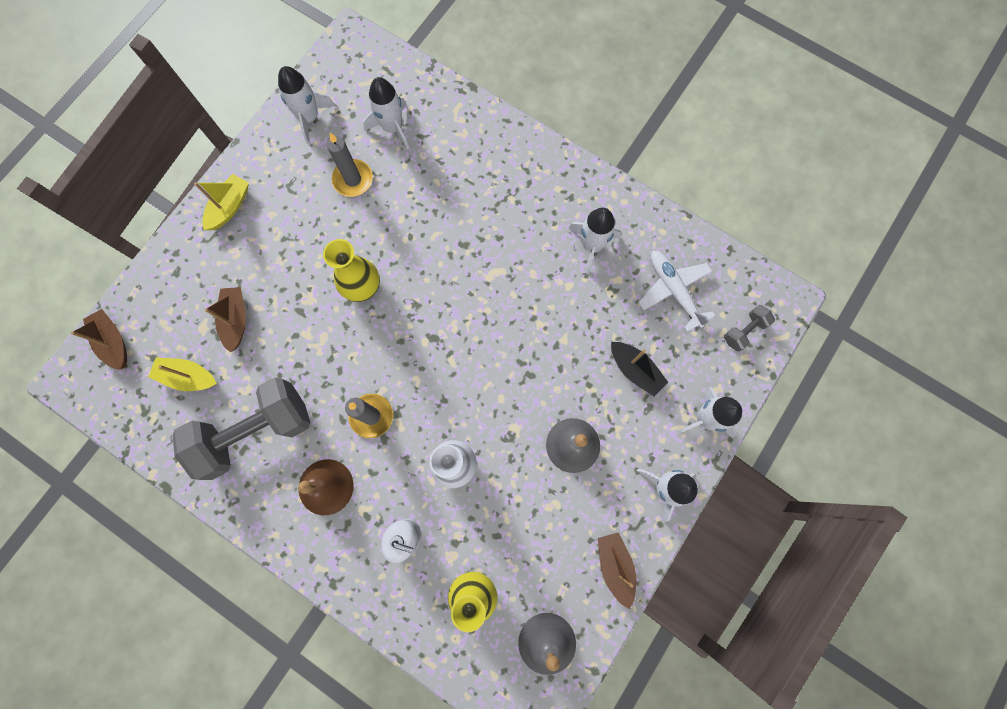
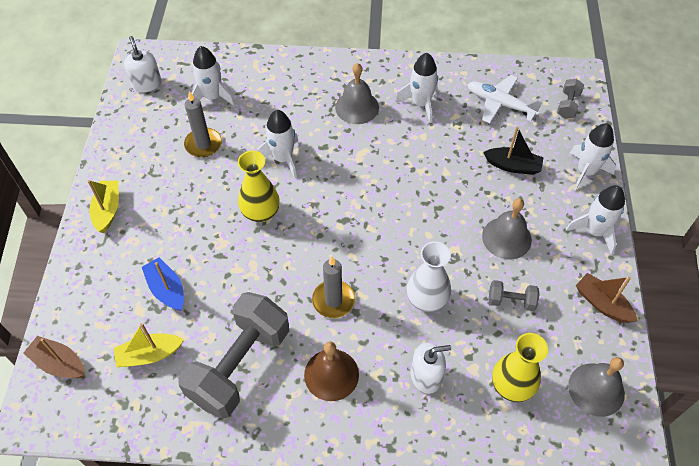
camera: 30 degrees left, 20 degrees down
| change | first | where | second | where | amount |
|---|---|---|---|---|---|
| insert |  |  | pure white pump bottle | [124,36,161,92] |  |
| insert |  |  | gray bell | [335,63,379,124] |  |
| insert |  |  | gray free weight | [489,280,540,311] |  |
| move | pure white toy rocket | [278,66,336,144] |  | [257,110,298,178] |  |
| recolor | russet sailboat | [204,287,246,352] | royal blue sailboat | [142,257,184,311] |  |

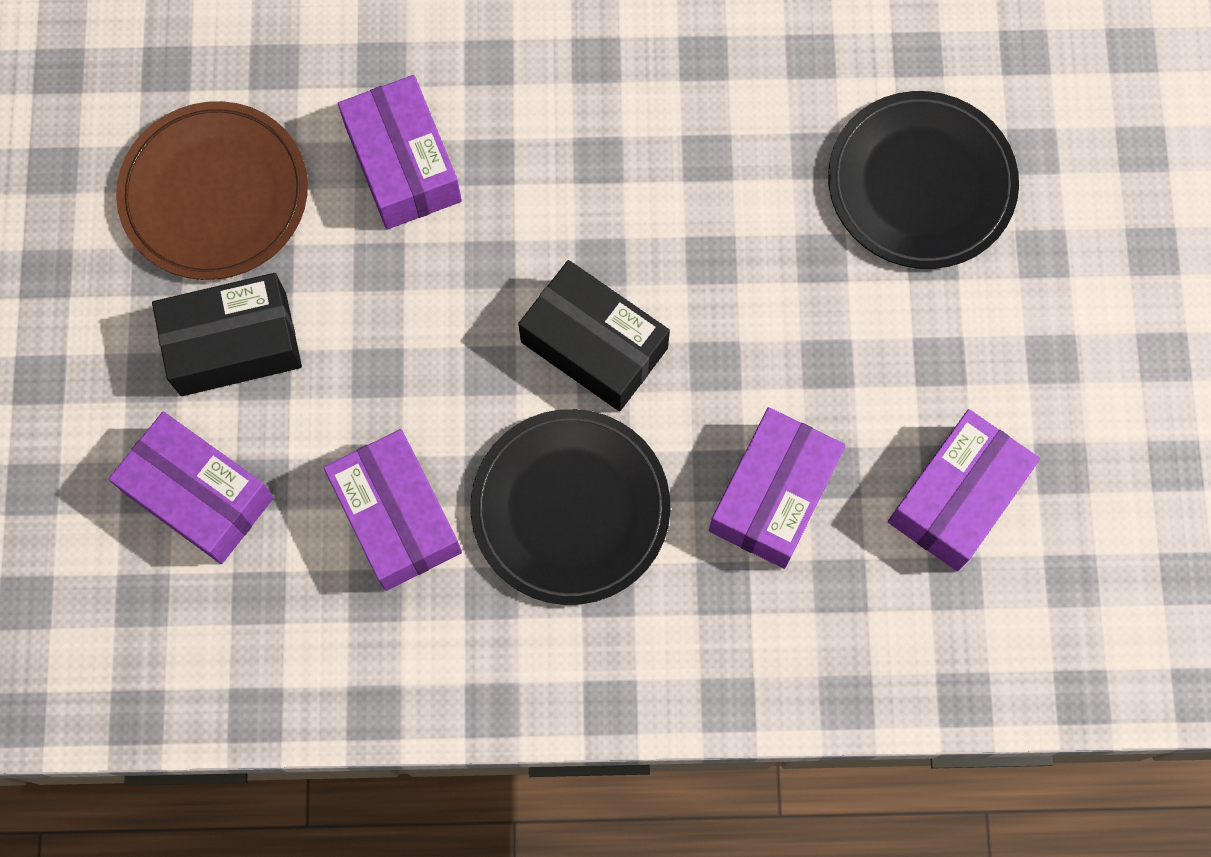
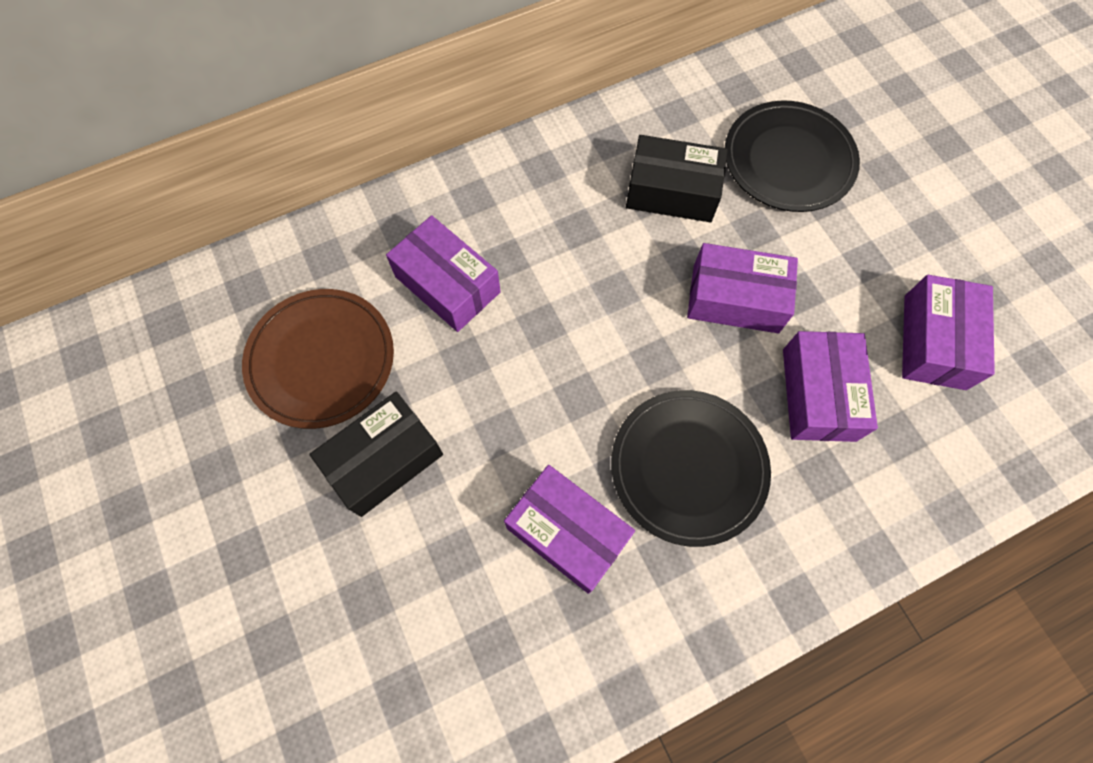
camera: 25 degrees left, 5 degrees down
| change | first | where | second | where | amount |
|---|---|---|---|---|---|
| move | violet package | [109,412,274,564] |  | [687,243,798,333] |  |
| move | ebony package | [518,260,670,411] |  | [626,135,728,222] |  |

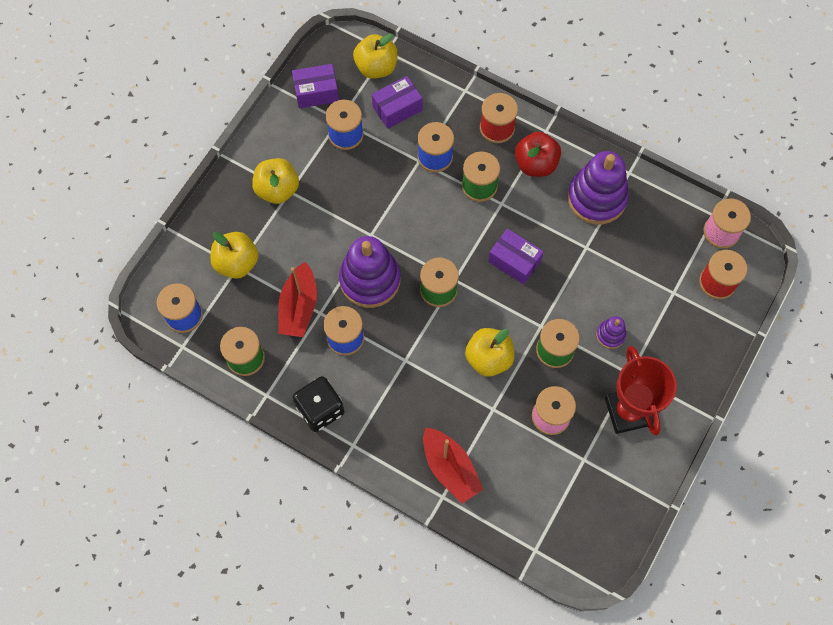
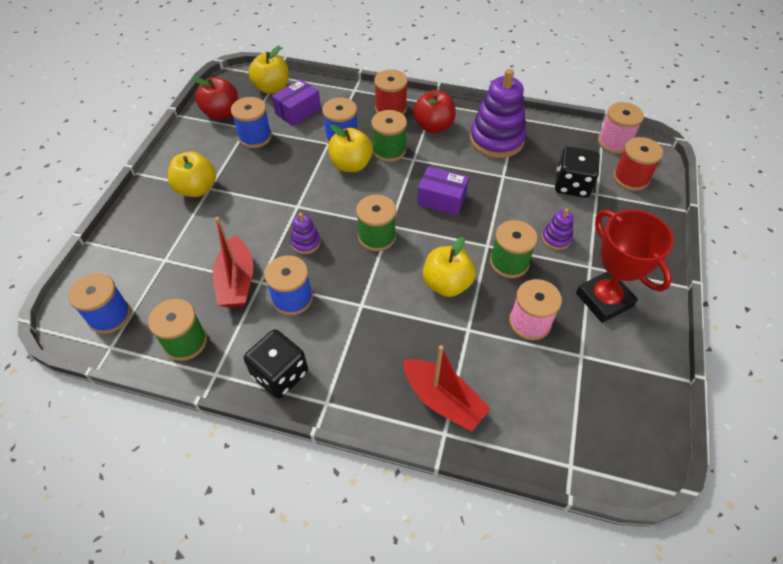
camera: 15 degrees left, 15 degrees down
| change | first | where | second | where | amount |
|---|---|---|---|---|---|
| insert |  |  | ebony game die | [555,146,600,198] |  |
| move | yellow toy apple | [210,232,258,279] |  | [328,125,373,172] |  |
| replace | violet package | [292,64,339,108] | scarlet toy apple | [192,77,238,120] |  |
| resize | violet ring stacker | [339,236,401,308] |  | [290,213,321,254] | x0.47 |

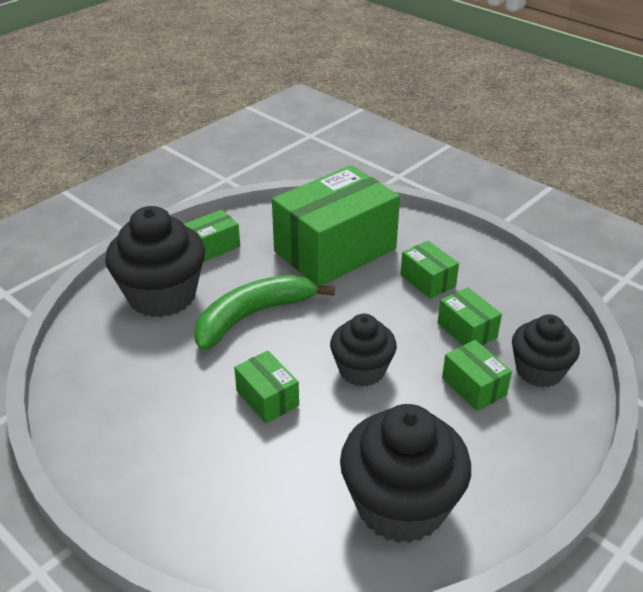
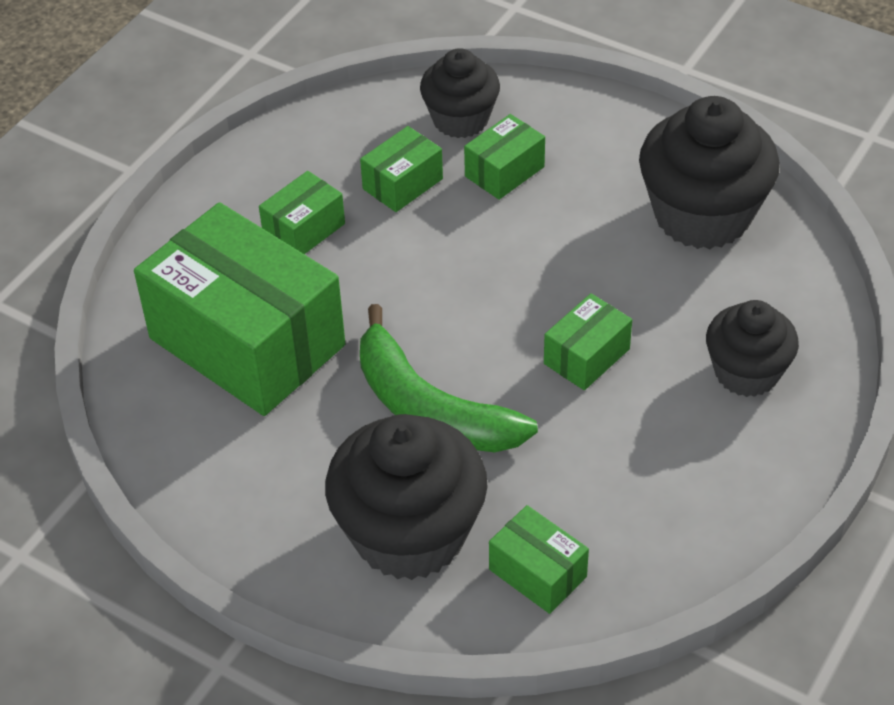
camera: 100 degrees left, 10 degrees up
| change | first | where | second | where | amount |
|---|---|---|---|---|---|
| move | green package | [184,209,240,262] |  | [489,505,589,614] |  |
| move | ebony fairy cake | [330,313,397,387] |  | [706,300,799,397] |  |

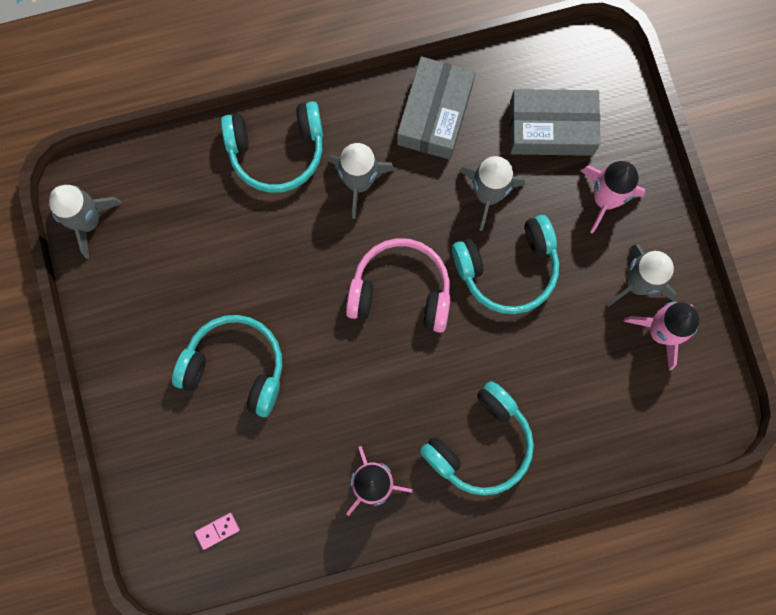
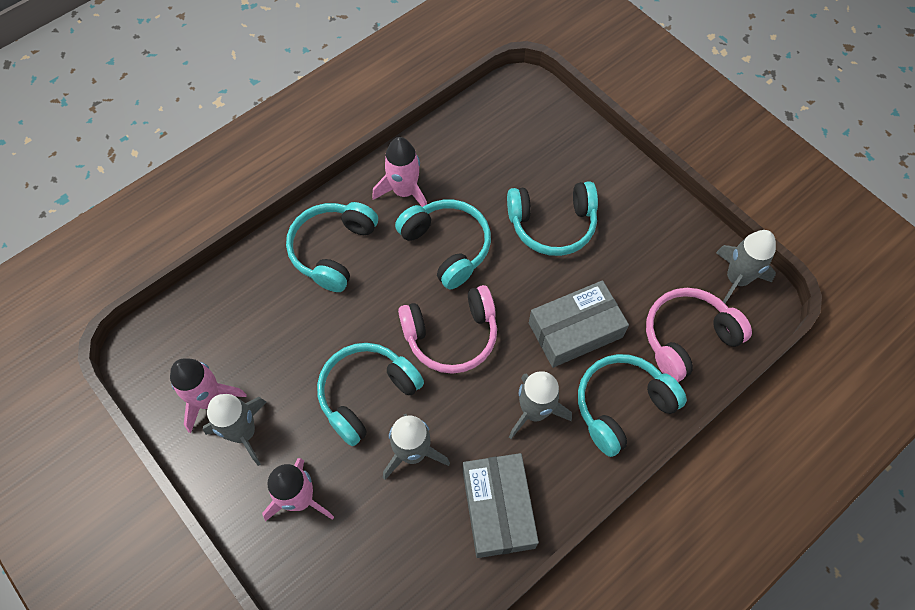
camera: 155 degrees right, 15 degrees down
| change | first | where | second | where | amount |
|---|---|---|---|---|---|
| delete | rosy domino tile | [195,513,240,550] |  |  |  |
| insert |  |  | teal headphones | [395,200,491,289] |  |
| insert |  |  | rosy headphones | [646,288,752,382] |  |
| move | gray package | [510,89,600,156] |  | [529,280,629,368] |  |

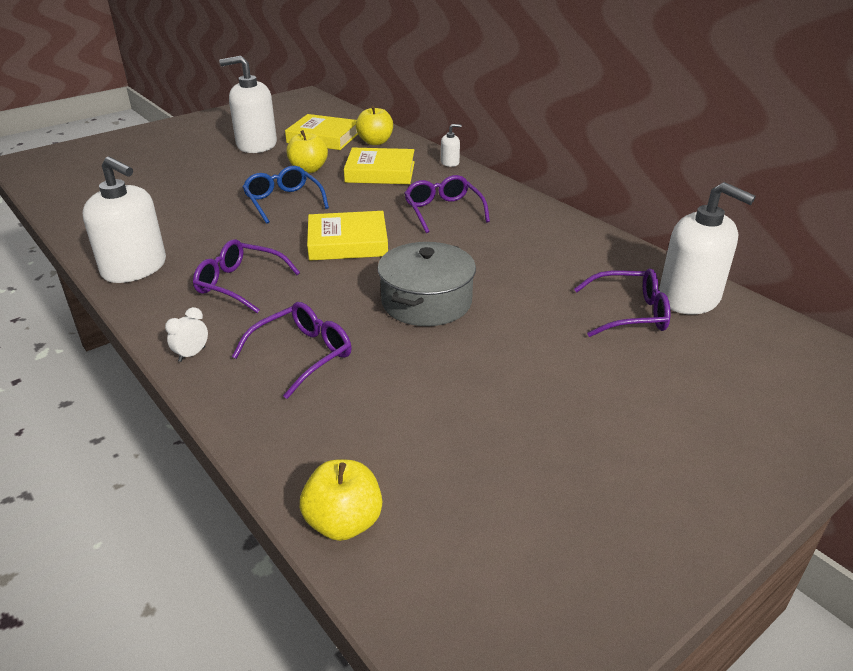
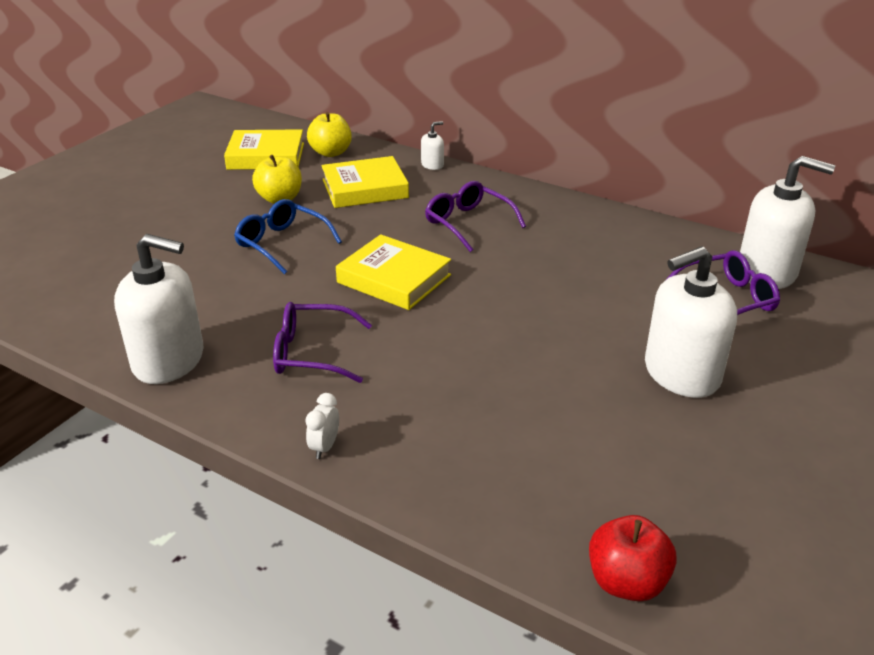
camera: 20 degrees left, 0 degrees up
| change | first | where | second | where | amount |
|---|---|---|---|---|---|
| delete | violet glasses | [232,302,352,399] |  |  |  |
| delete | gray cooking pot | [377,242,476,326] |  |  |  |
| move | pure white pump bottle | [219,56,277,153] |  | [645,246,737,398] |  |
| recolor | yellow toy apple | [300,460,382,541] | scarlet toy apple | [589,515,677,601] |  |
| rotate | yellow hardcover | [307,211,388,261] |  | [336,234,451,310] | 60 degrees clockwise |

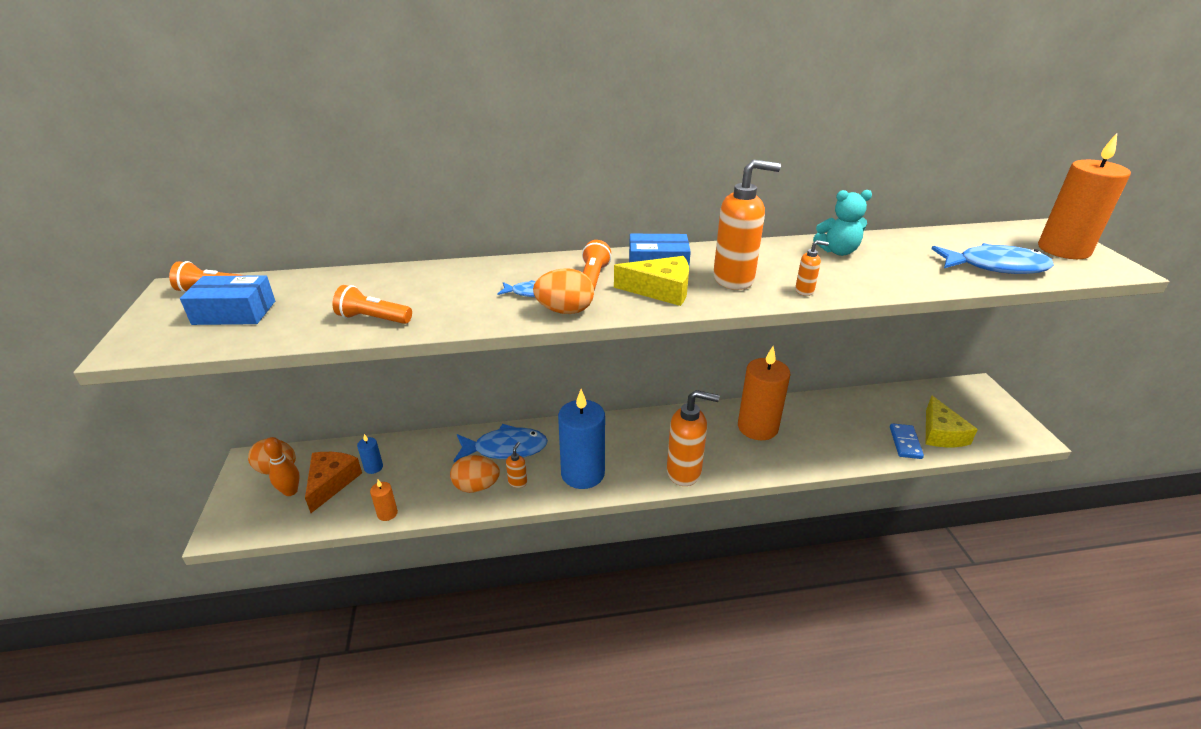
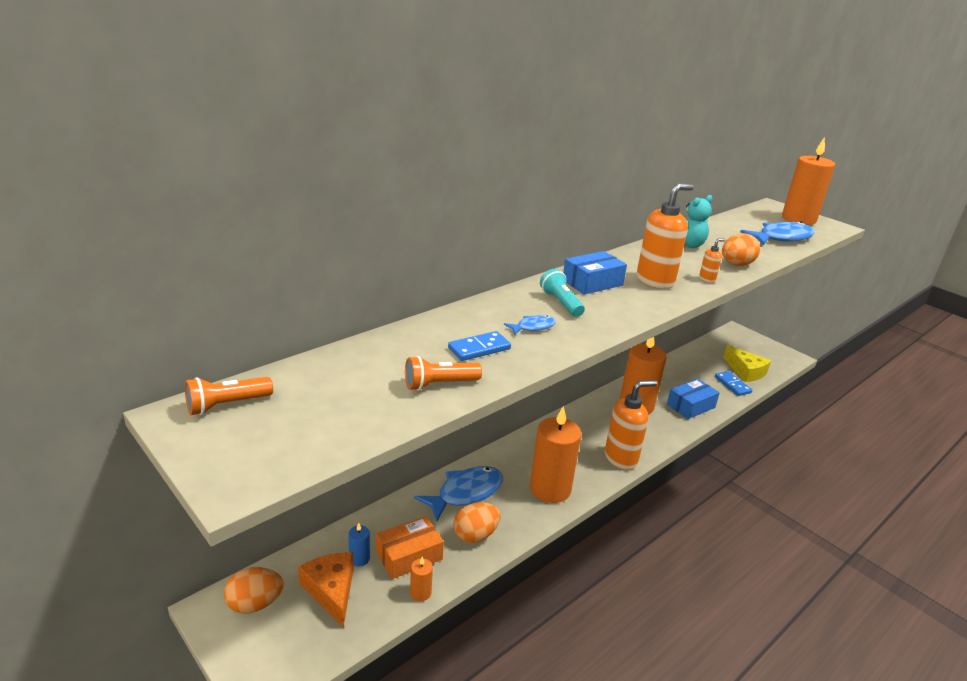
camera: 35 degrees left, 5 degrees down
| change | first | where | second | where | amount |
|---|---|---|---|---|---|
| delete | bright orange bowling pin | [264,437,300,496] |  |  |  |
| delete | bright orange pump bottle | [506,442,527,488] |  |  |  |
| delete | yellow piece of cheese | [614,256,689,306] |  |  |  |
| insert |  |  | bright orange package | [376,516,444,579] |  |
| insert |  |  | royal blue domino tile | [448,331,511,361] |  |
| move | royal blue package | [180,275,275,325] |  | [667,379,720,419] |  |
| move | bright orange egg | [533,268,594,314] |  | [722,233,760,266] |  |
| recolor | royal blue candle | [558,389,605,489] | bright orange candle | [530,406,581,503] |  |
| recolor | bright orange torch | [582,240,611,290] | teal torch | [540,269,585,317] |  |

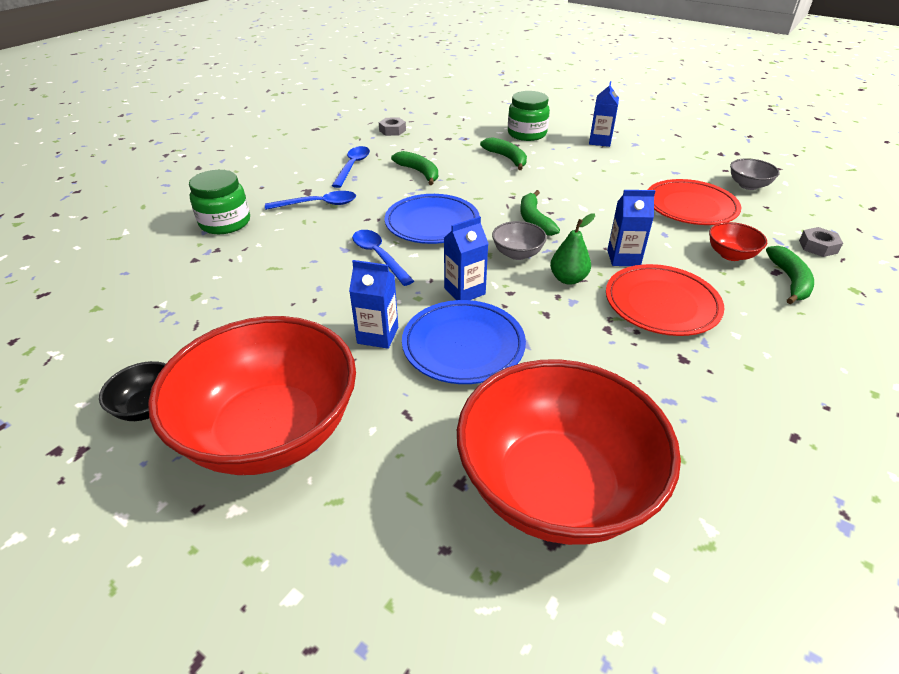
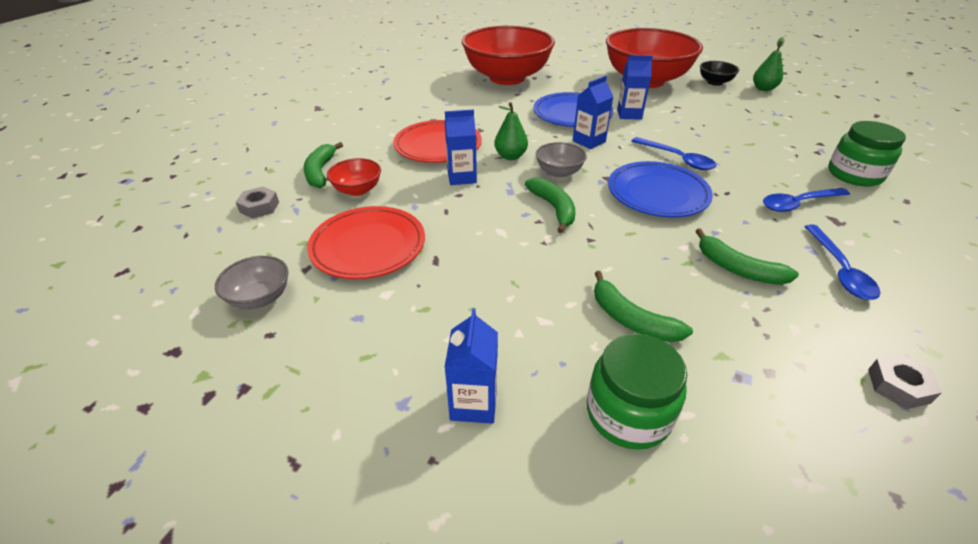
camera: 170 degrees right, 0 degrees up
| change | first | where | second | where | amount |
|---|---|---|---|---|---|
| insert |  |  | green pear | [753,37,785,91] |  |

